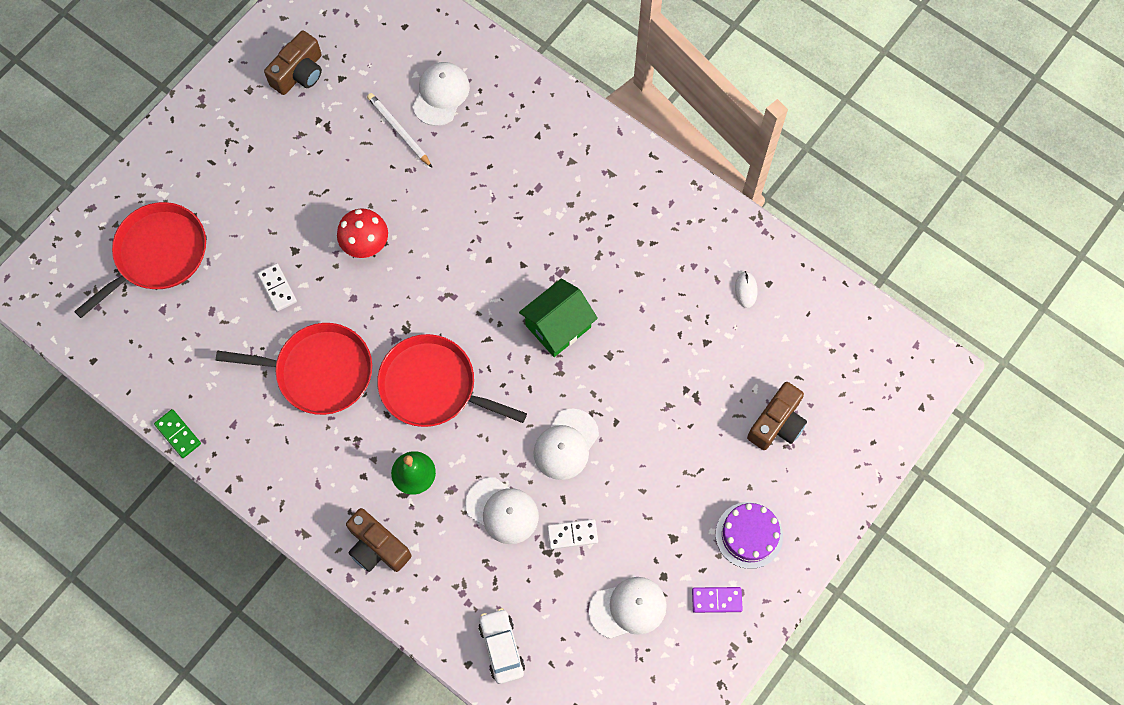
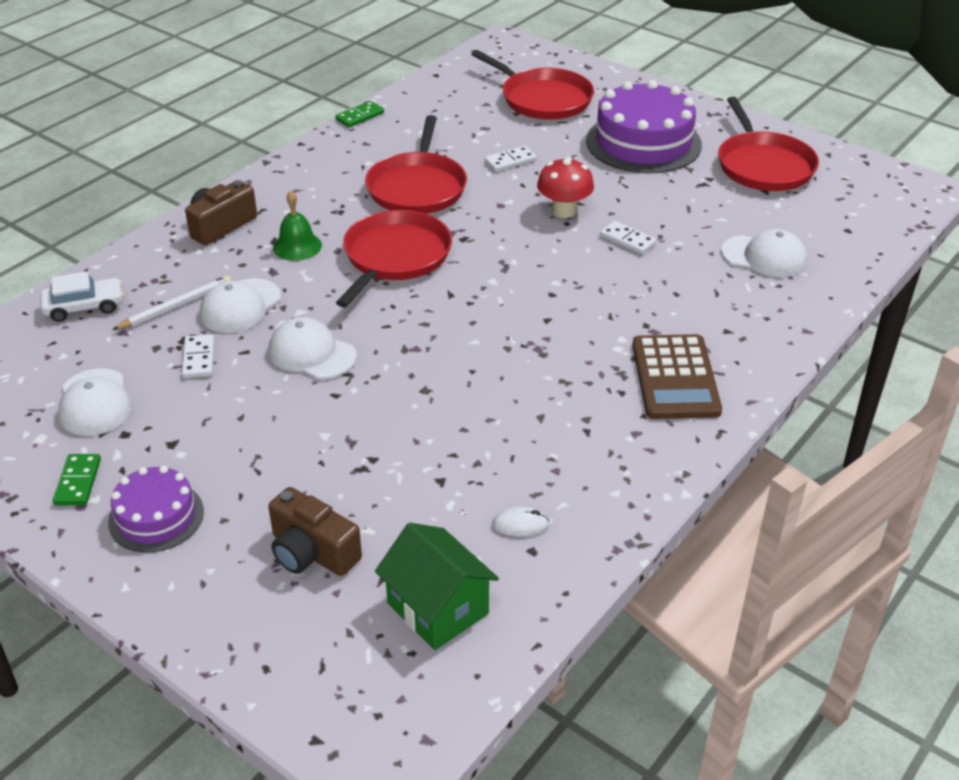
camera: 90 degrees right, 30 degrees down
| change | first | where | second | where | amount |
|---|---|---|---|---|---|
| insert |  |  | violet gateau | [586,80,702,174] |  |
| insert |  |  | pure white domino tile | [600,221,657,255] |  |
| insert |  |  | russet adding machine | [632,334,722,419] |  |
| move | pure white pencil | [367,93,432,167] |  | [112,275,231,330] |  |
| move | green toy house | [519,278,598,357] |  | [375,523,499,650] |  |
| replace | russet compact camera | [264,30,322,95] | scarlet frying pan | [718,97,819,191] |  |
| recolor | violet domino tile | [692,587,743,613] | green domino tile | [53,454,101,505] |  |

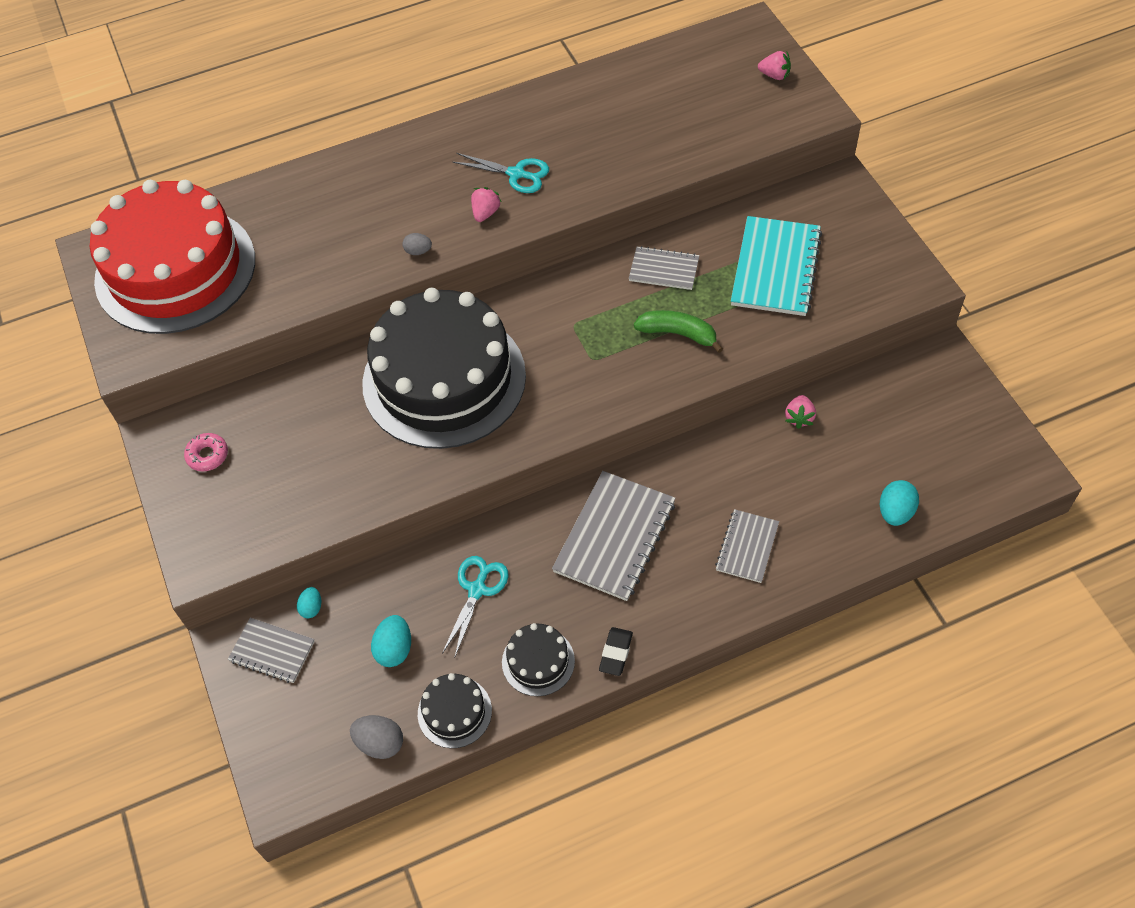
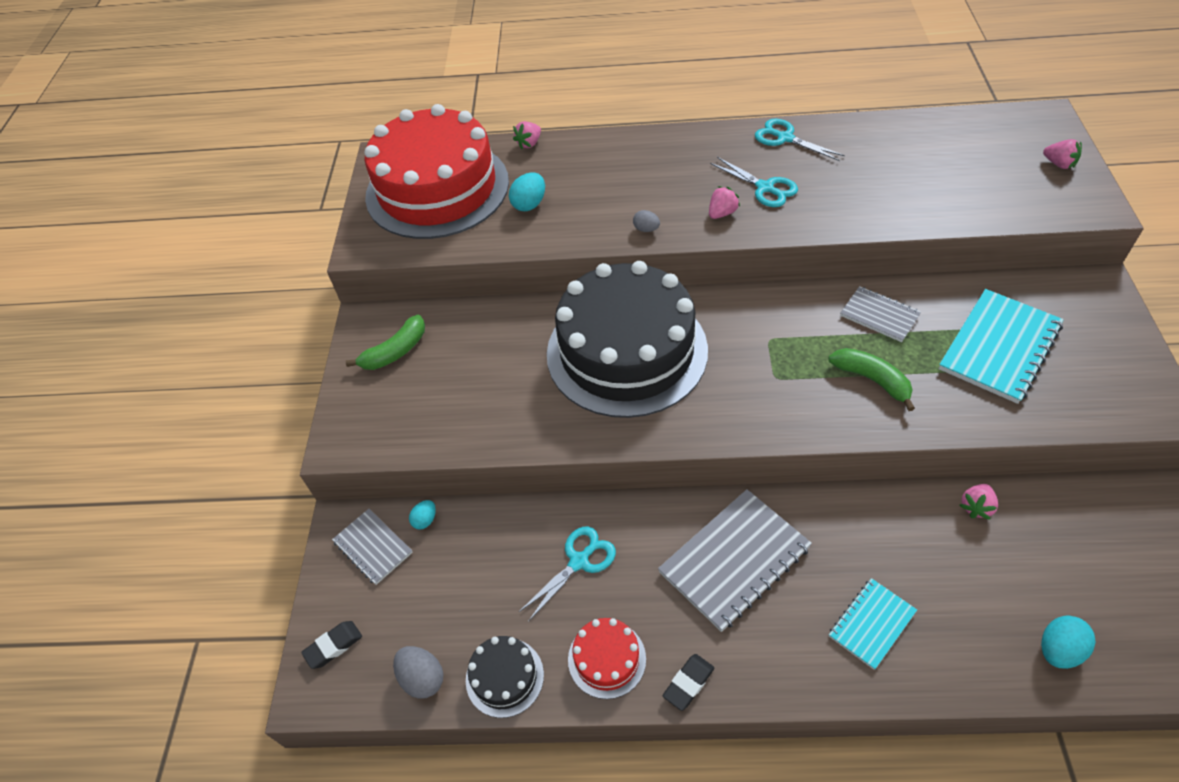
camera: 25 degrees right, 5 degrees down
| change | first | where | second | where | amount |
|---|---|---|---|---|---|
| insert |  |  | ebony gum eraser | [301,621,362,669] |  |
| insert |  |  | rosy strawberry | [513,121,541,149] |  |
| insert |  |  | teal scissors | [755,119,845,161] |  |
| move | teal egg | [371,615,411,667] |  | [509,172,545,211] |  |
| replace | rosy glazed donut | [184,433,228,471] | green banana fruit | [346,315,425,370] |  |
| recolor | ebony gateau | [502,623,575,696] | scarlet gateau | [568,618,646,699] |  |
| recolor | gray notepad | [715,509,779,583] | teal notepad | [829,578,917,670] |  |

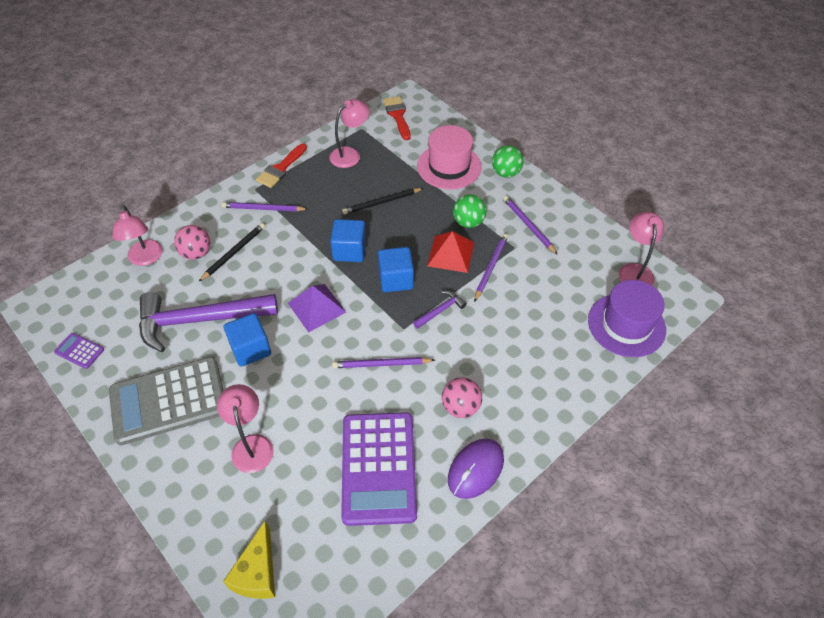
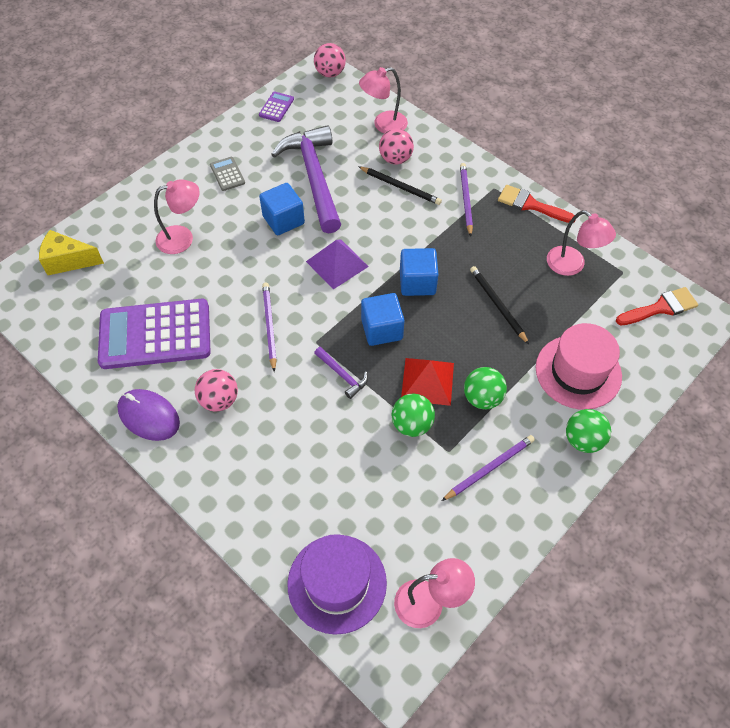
camera: 85 degrees right, 5 degrees up
| change | first | where | second | where | amount |
|---|---|---|---|---|---|
| insert |  |  | rosy play ball | [314,43,346,77] |  |
| replace | violet pencil | [474,234,508,302] | green play ball | [392,393,435,437] |  |
| resize | gray adding machine | [109,357,223,445] |  | [210,157,245,191] | x0.41 |

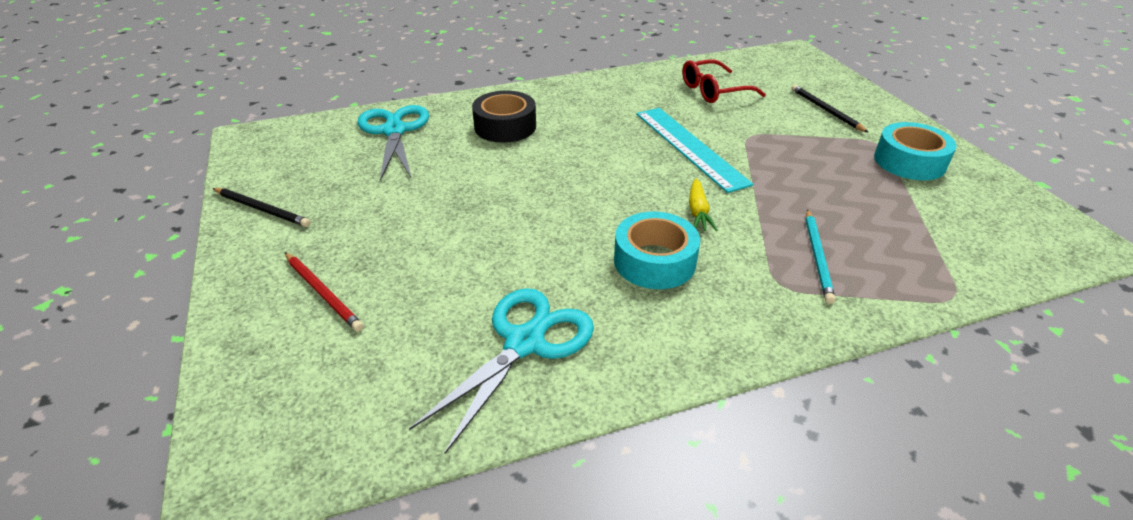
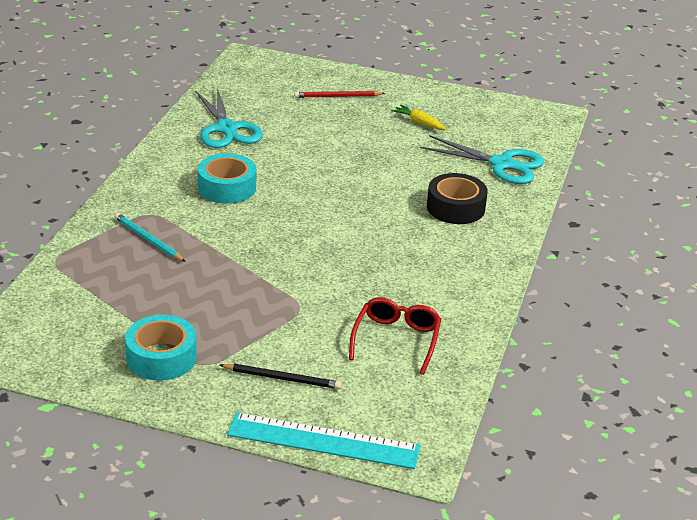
camera: 125 degrees right, 5 degrees down
| change | first | where | second | where | amount |
|---|---|---|---|---|---|
| delete | ebony pencil | [213,188,311,227] |  |  |  |
| move | teal measuring stick | [636,108,753,193] |  | [227,412,420,469] |  |
| move | yellow toy carrot | [689,179,718,231] |  | [391,105,446,130] |  |

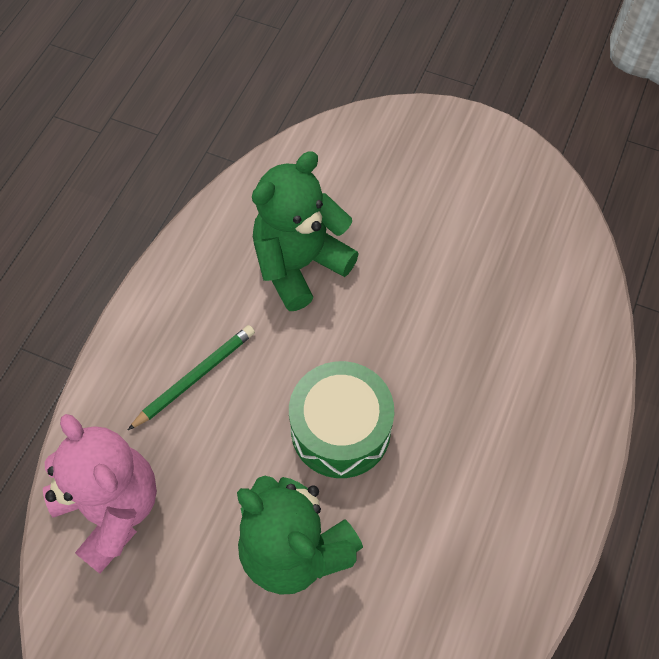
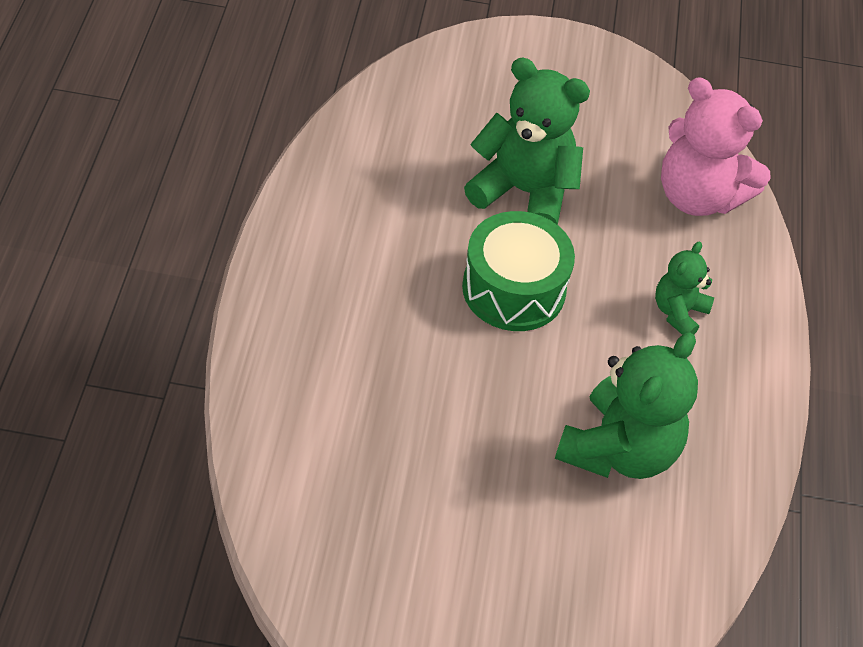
camera: 160 degrees right, 10 degrees down
| change | first | where | second | where | amount |
|---|---|---|---|---|---|
| replace | green pencil | [128,325,255,430] | green teddy bear | [655,241,714,335] |  |

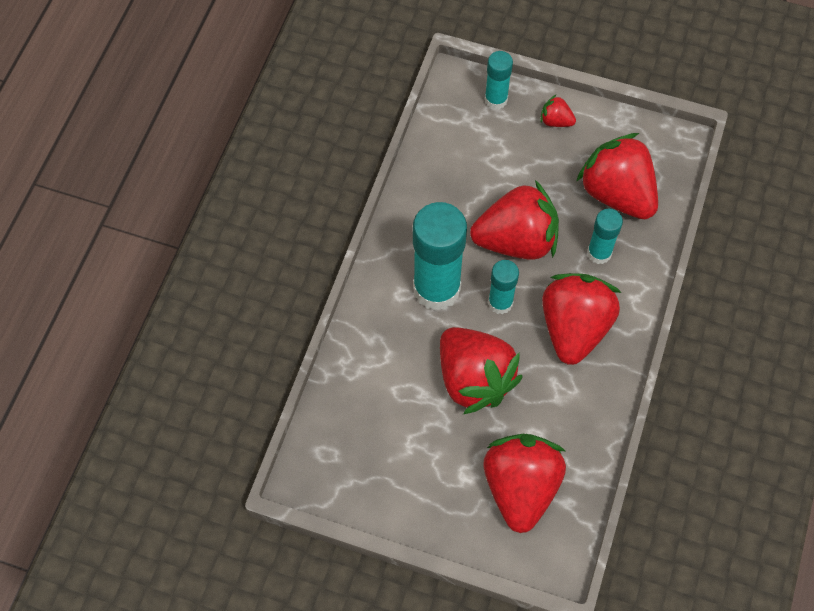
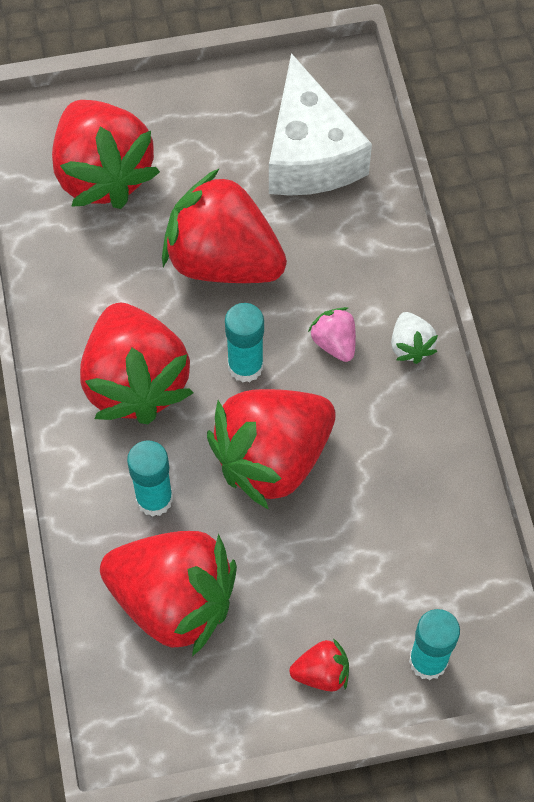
camera: 150 degrees right, 0 degrees up
| change | first | where | second | where | amount |
|---|---|---|---|---|---|
| insert |  |  | pure white piece of cheese | [269,53,372,196] |  |
| insert |  |  | pure white strawberry | [391,312,438,364] |  |
| replace | teal glue stick | [413,202,467,311] | rosy strawberry | [308,307,356,362] |  |

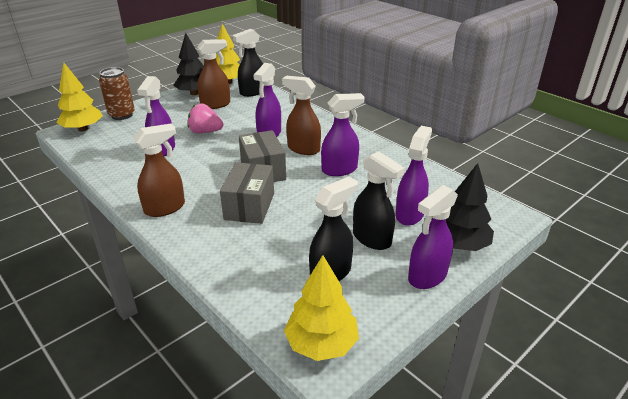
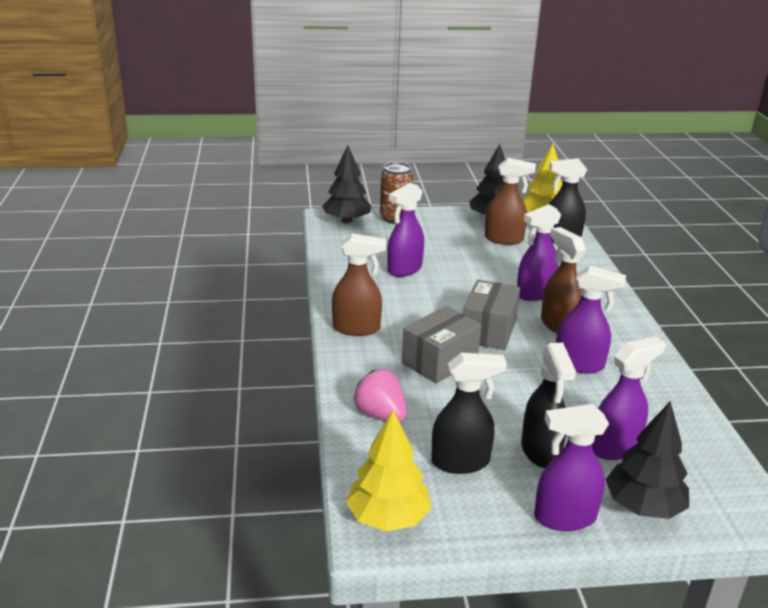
camera: 35 degrees right, 5 degrees down
| change | first | where | second | where | amount |
|---|---|---|---|---|---|
| move | rosy strawberry | [188,104,223,134] |  | [353,369,407,422] |  |
| recolor | yellow fir tree | [57,63,103,131] | ebony fir tree | [322,145,372,223] |  |

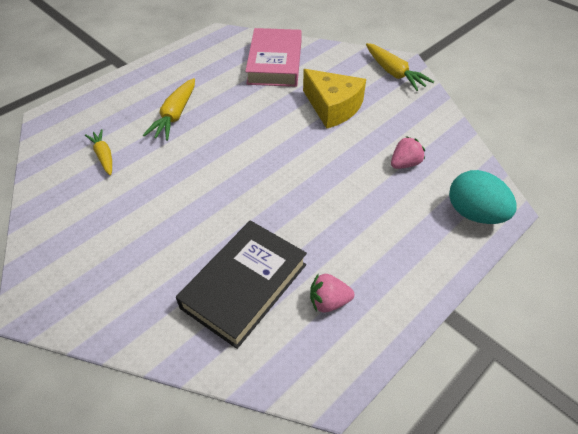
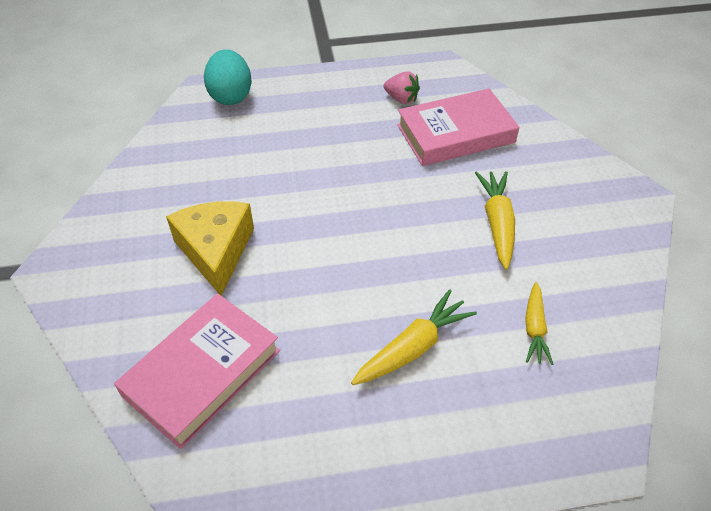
camera: 145 degrees left, 0 degrees up
| change | first | where | second | where | amount |
|---|---|---|---|---|---|
| delete | rosy strawberry | [391,136,425,169] |  |  |  |
| move | yellow toy carrot | [366,43,434,91] |  | [475,171,515,270] |  |
| recolor | ebony hardcover | [176,220,307,349] | rosy hardcover | [397,89,520,166] |  |

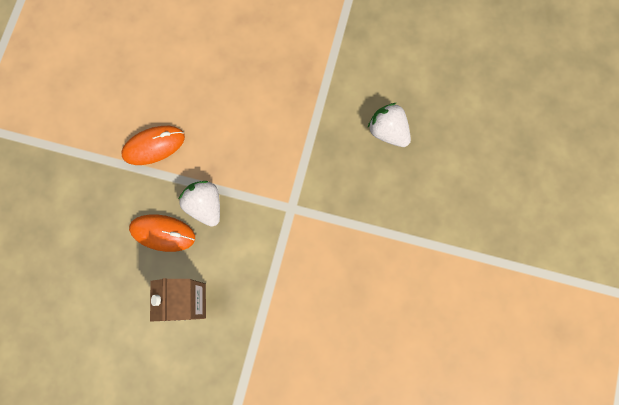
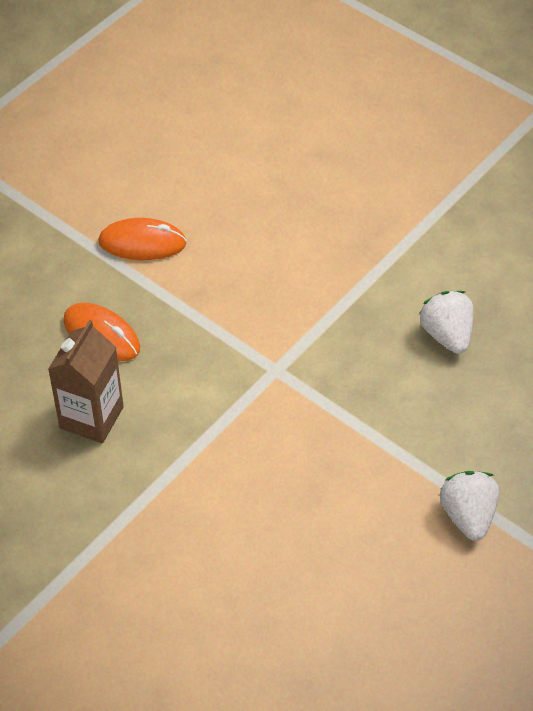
camera: 25 degrees right, 25 degrees down
| change | first | where | second | where | amount |
|---|---|---|---|---|---|
| move | pure white strawberry | [179,181,220,227] |  | [440,471,499,541] |  |

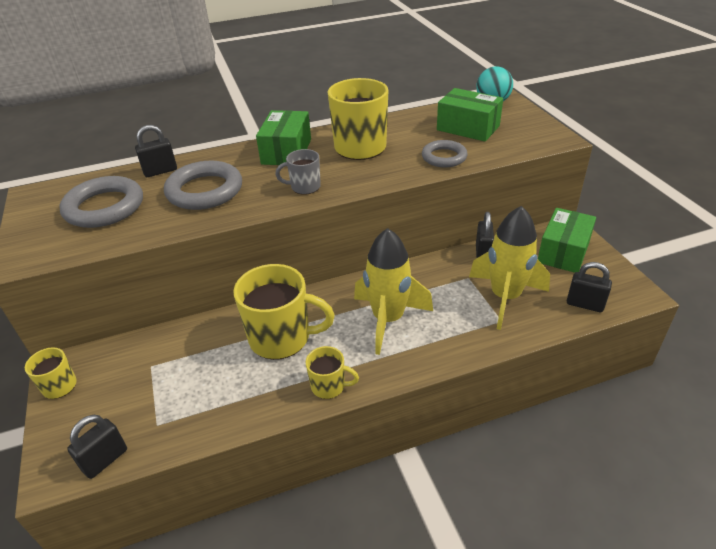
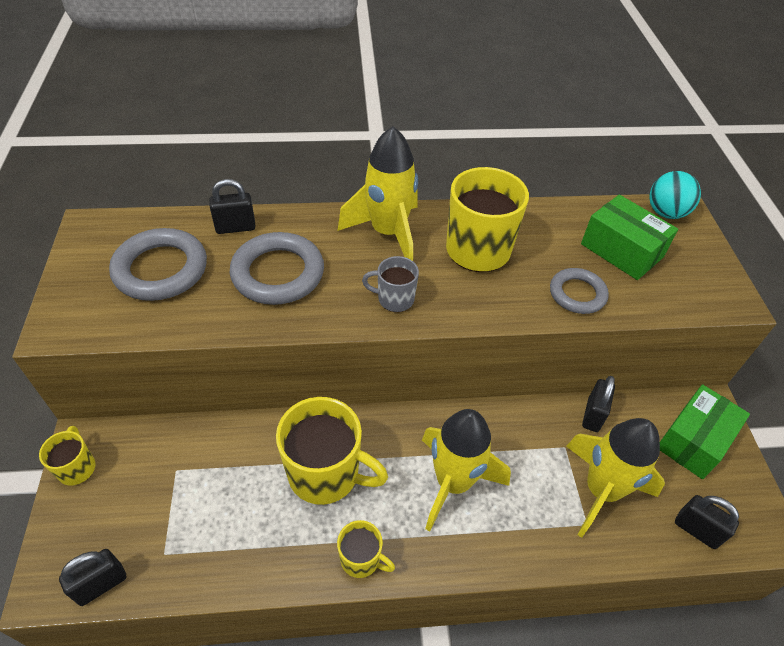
camera: 10 degrees right, 10 degrees up
| change | first | where | second | where | amount |
|---|---|---|---|---|---|
| replace | green package | [256,110,311,165] | yellow toy rocket | [337,126,418,261] |  |

